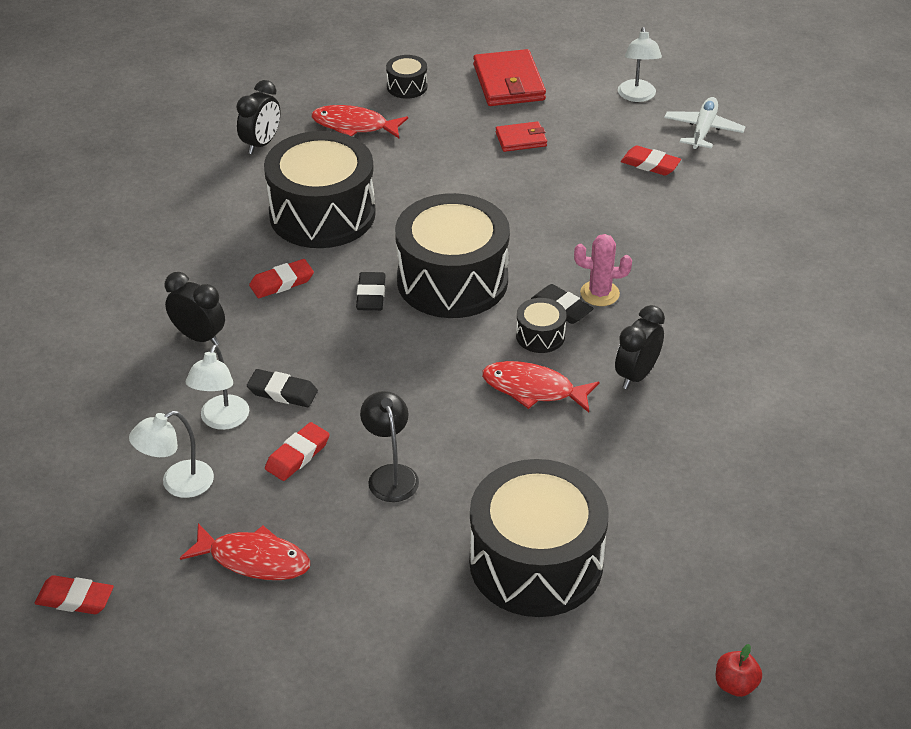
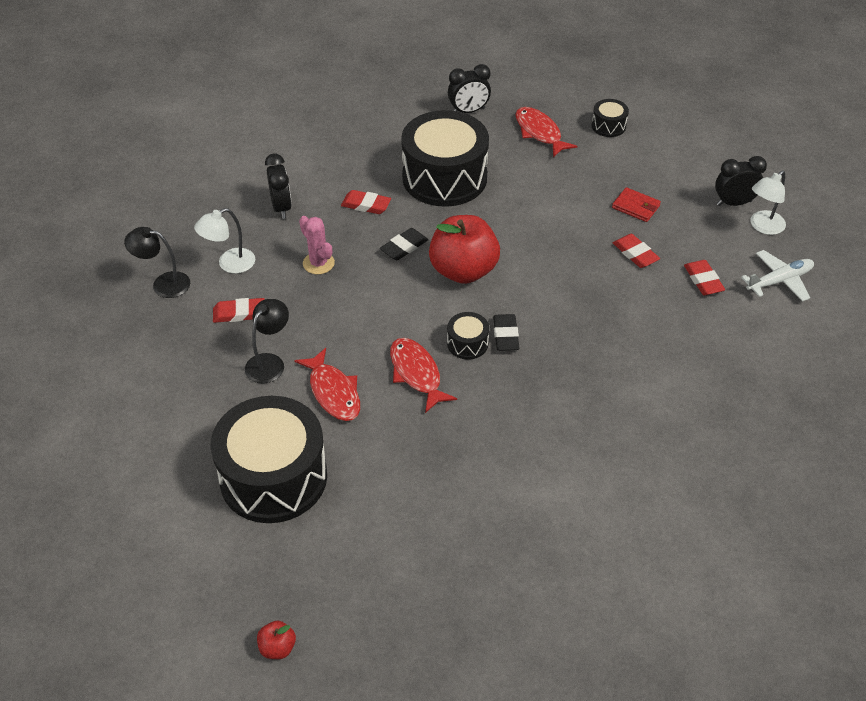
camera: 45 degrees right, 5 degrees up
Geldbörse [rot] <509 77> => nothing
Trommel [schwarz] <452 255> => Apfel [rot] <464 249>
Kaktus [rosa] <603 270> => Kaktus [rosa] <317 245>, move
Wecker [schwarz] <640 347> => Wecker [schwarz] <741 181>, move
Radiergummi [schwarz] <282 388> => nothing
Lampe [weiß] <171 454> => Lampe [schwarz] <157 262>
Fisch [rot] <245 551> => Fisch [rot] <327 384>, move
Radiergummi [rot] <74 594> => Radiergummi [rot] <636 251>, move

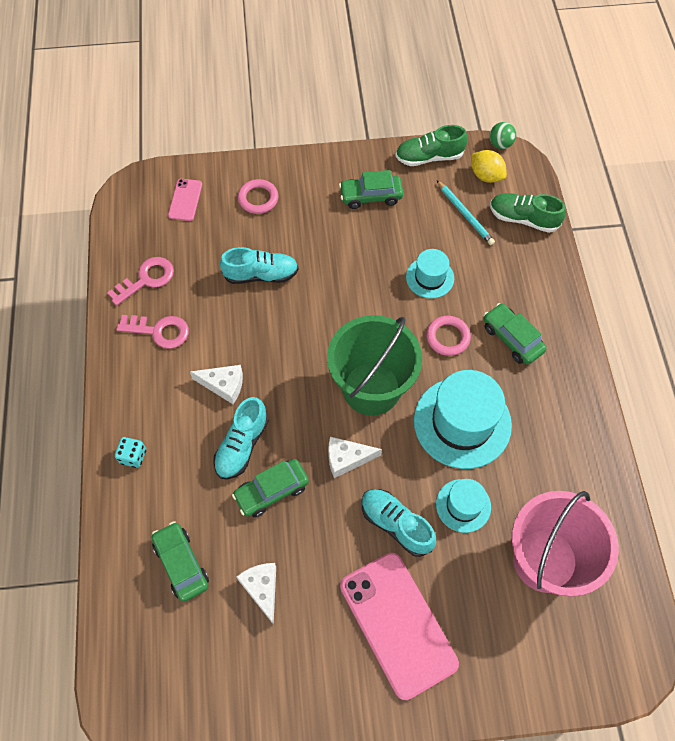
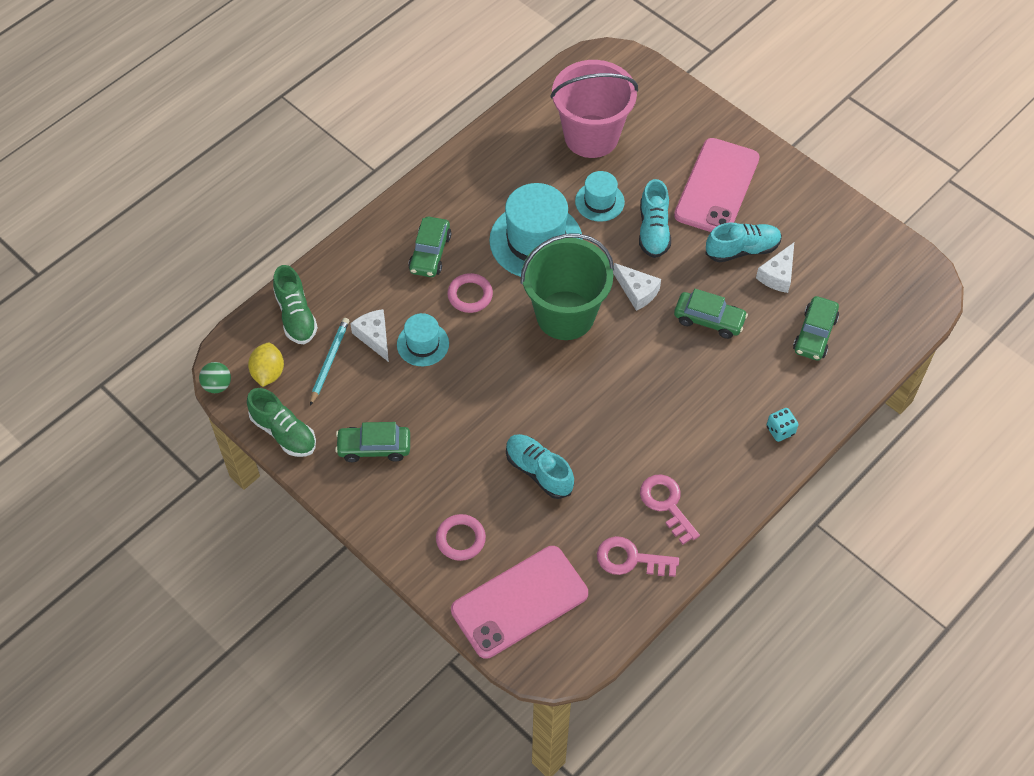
camera: 130 degrees left, 5 degrees down
Auto [grün] <371 189> => Auto [grün] <372 442>, 135 degrees clockwise
Handy [rosa] <185 200> => Handy [rosa] <519 602>, x2.12
Käse [weiß] <216 384> => Käse [weiß] <369 335>, move
Schuh [türkis] <241 438> => Schuh [türkis] <743 243>, move

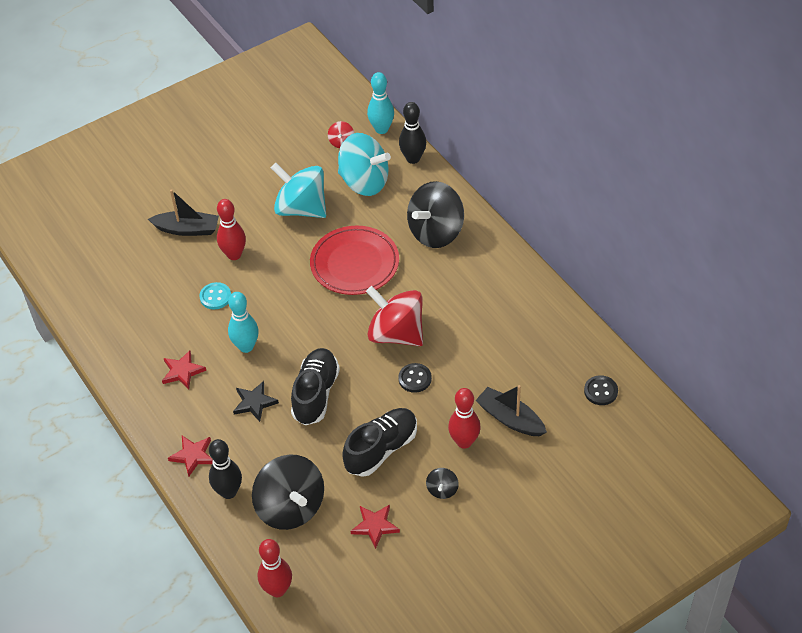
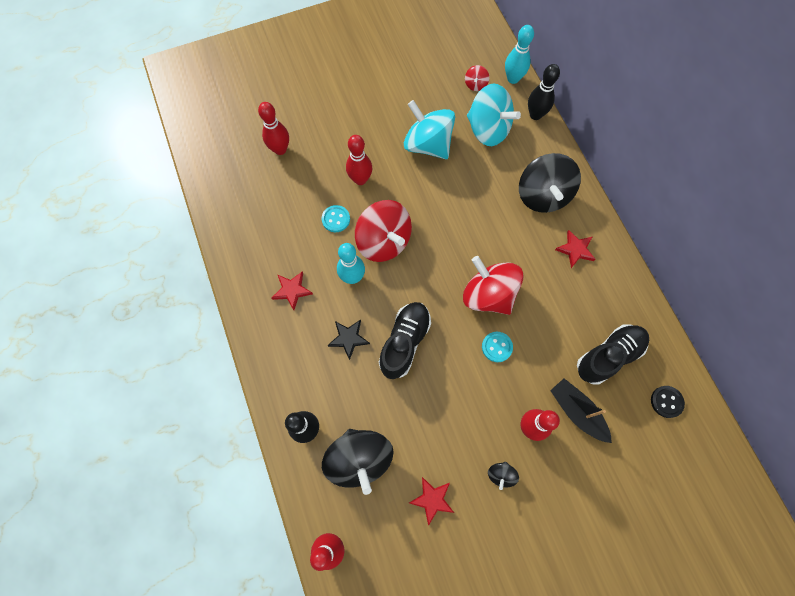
camera: 10 degrees right, 20 degrees up
Kreisel [schwarz] <435 214> => Kreisel [schwarz] <550 183>, 60 degrees counterclockwise
Boot [schwarz] <183 212> => nothing
Teller [rot] <354 260> => nothing
Knopf [schwarz] <415 378> => Knopf [türkis] <497 347>
Schuh [schwarz] <379 442> => Schuh [schwarz] <613 355>, move
Stern [rot] <190 456> => Stern [rot] <575 249>, move
nothing => Bowlingkegel [rot] <273 128>
nothing => Kreisel [rot] <383 231>

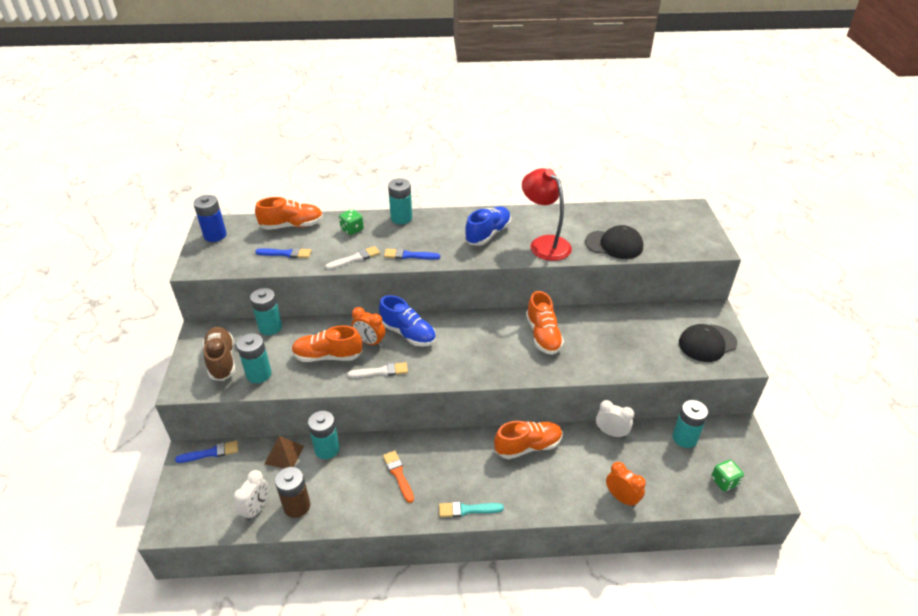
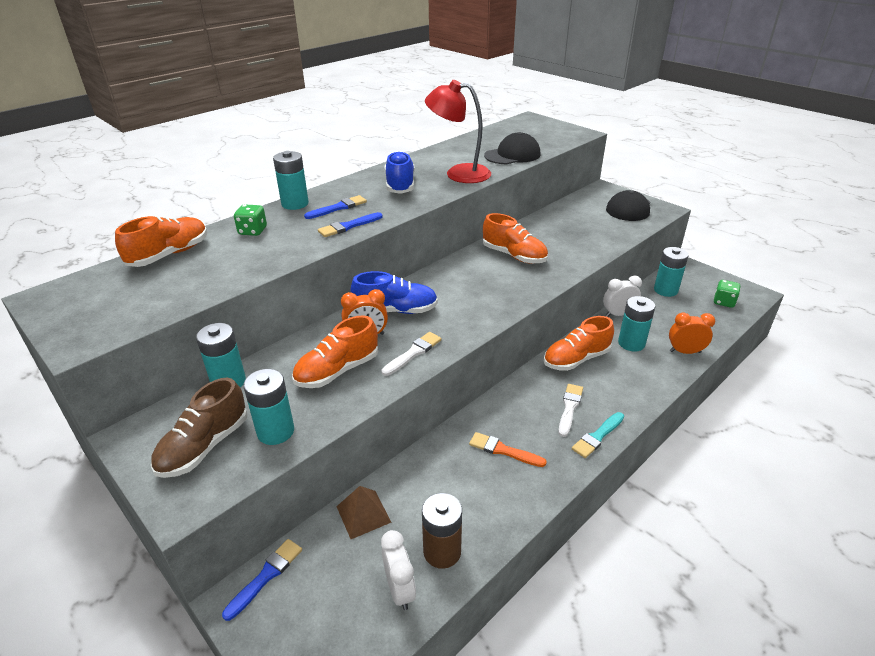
camera: 40 degrees left, 5 degrees down
Batterie [blau] <210 218> => nothing
Pinsel [weiß] <353 258> => Pinsel [weiß] <570 410>, move
Pinsel [blau] <283 253> => Pinsel [blau] <335 207>, move
Schuh [braun] <219 354> => Schuh [braun] <199 428>, 90 degrees counterclockwise
Batterie [türkis] <324 435> => Batterie [türkis] <636 323>, move
Schuh [orange] <528 440> => Schuh [orange] <579 343>, 150 degrees counterclockwise

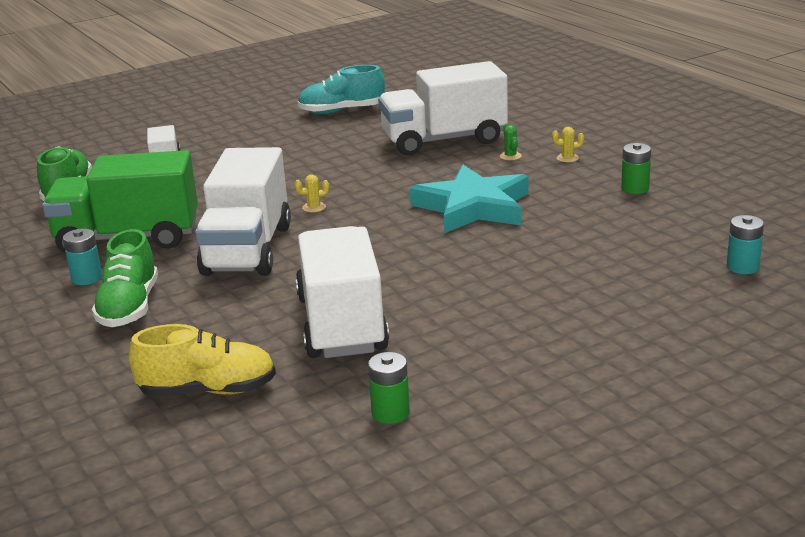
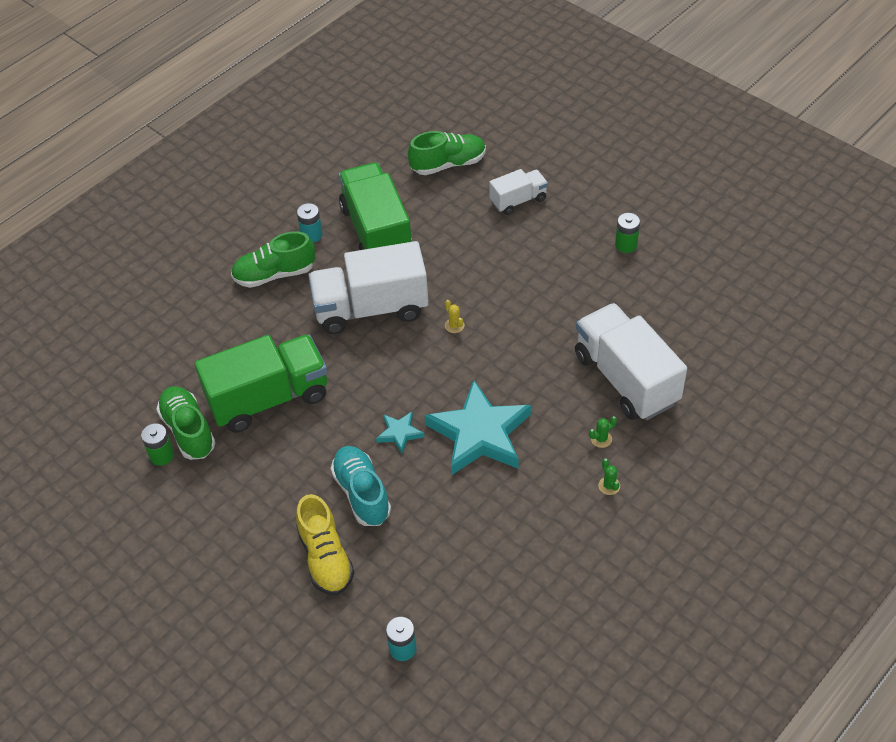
camera: 75 degrees right, 25 degrees up
Schuh [türkis] <341 89> => Schuh [türkis] <361 486>, move
Kaktus [gelb] <568 144> => Kaktus [grün] <609 476>
Batterie [grün] <636 168> => Batterie [grün] <627 233>, move
Lastwagen [weiß] <342 292> => Lastwagen [grün] <261 383>
Schuh [gelb] <202 360> => Schuh [gelb] <325 544>, move
nothing => Schuh [grün] <186 423>
nothing => Stern [türkis] <400 433>

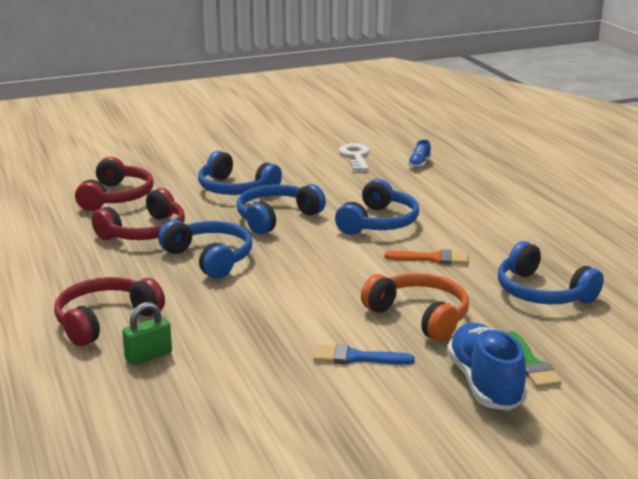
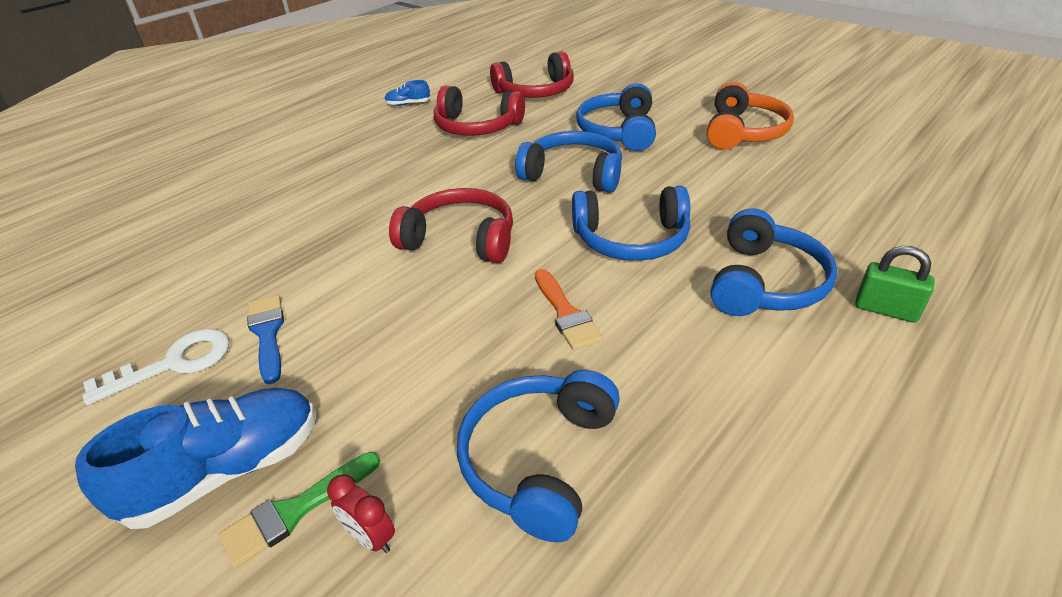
camera: 65 degrees right, 15 degrees up
Schuh [blau] <419 154> => Schuh [blau] <407 93>, move
Schlüssel [weiß] <354 157> => Schlüssel [weiß] <156 367>, move
Kopfhörer [blau] <205 249> => Kopfhörer [blau] <774 262>, move
Kopfhörer [orange] <415 307> => Kopfhörer [orange] <750 116>, move
Kopfhörer [rot] <109 311> => Kopfhörer [rot] <451 225>, move
Vorhängeschloss [grün] <147 333> => Vorhängeschloss [grün] <895 284>, move
nothing => Wecker [rot] <361 513>

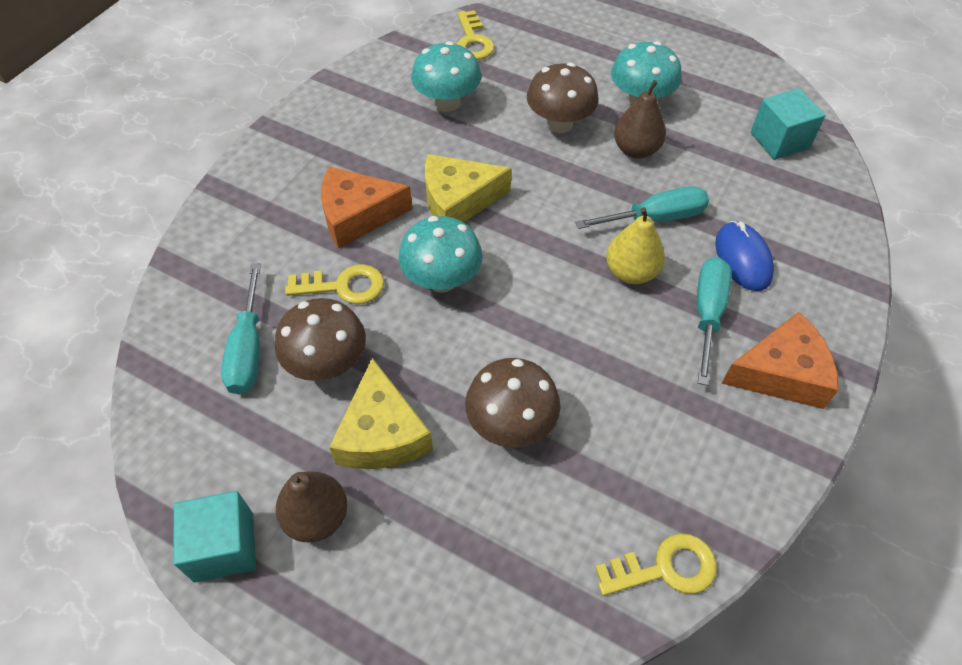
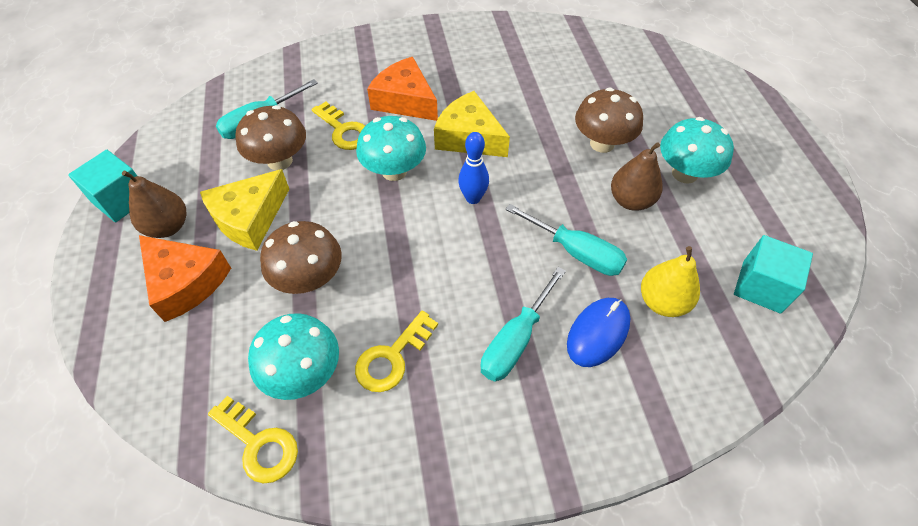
camera: 50 degrees right, 0 degrees up
Schlüssel [gelb] <475 35> => Schlüssel [gelb] <396 351>, move
Pilz [türkis] <446 76> => Pilz [türkis] <293 356>, move
Birne [gelb] <635 245> => Birne [gelb] <670 281>, move
Schraubenzieher [türkis] <714 321> => Schraubenzieher [türkis] <523 324>, 150 degrees clockwise
Käse [orange] <780 360> => Käse [orange] <185 278>, move
nothing => Bowlingkegel [blau] <473 168>

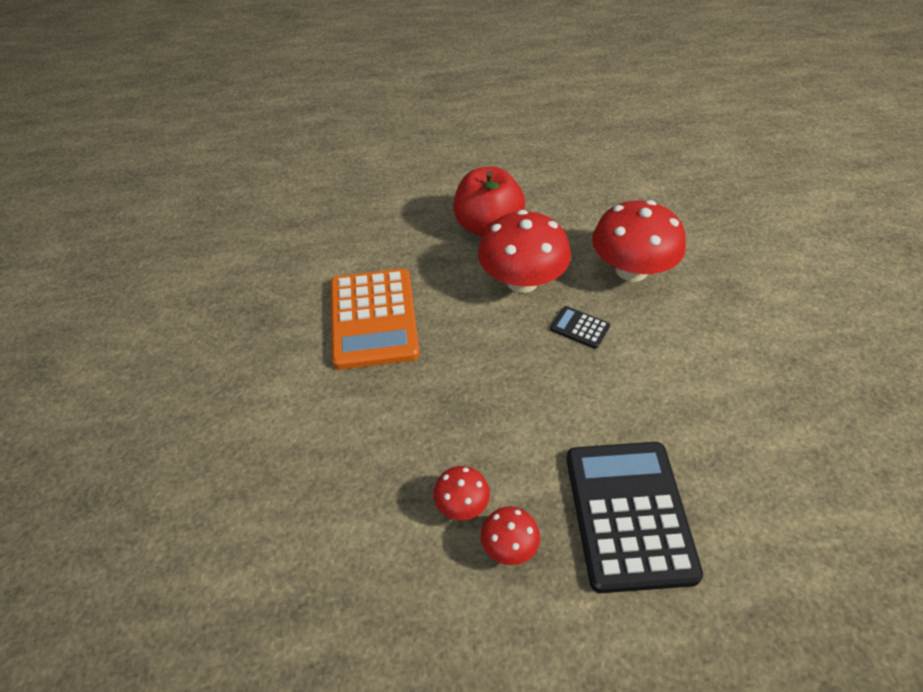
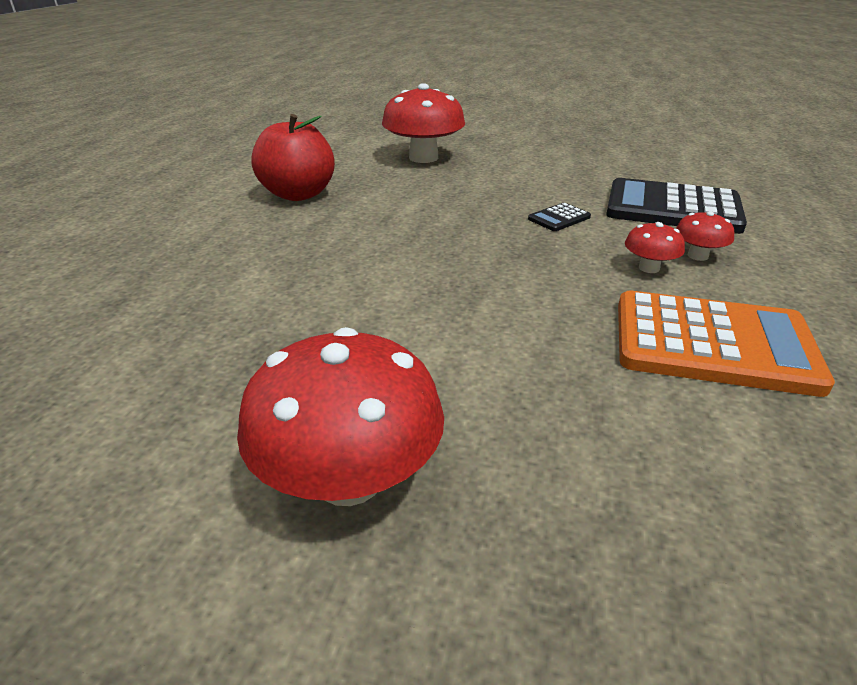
camera: 70 degrees left, 15 degrees down
Pilz [rot] <524 251> => Pilz [rot] <340 416>, move
Taschenrechner [orange] <375 319> => Taschenrechner [orange] <726 344>, move
Taschenrechner [schwarz] <580 327> => Taschenrechner [schwarz] <559 217>, move

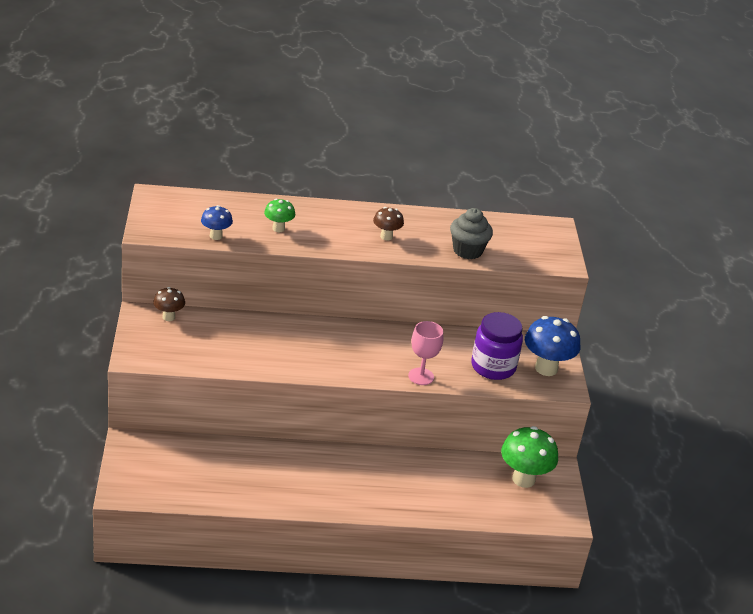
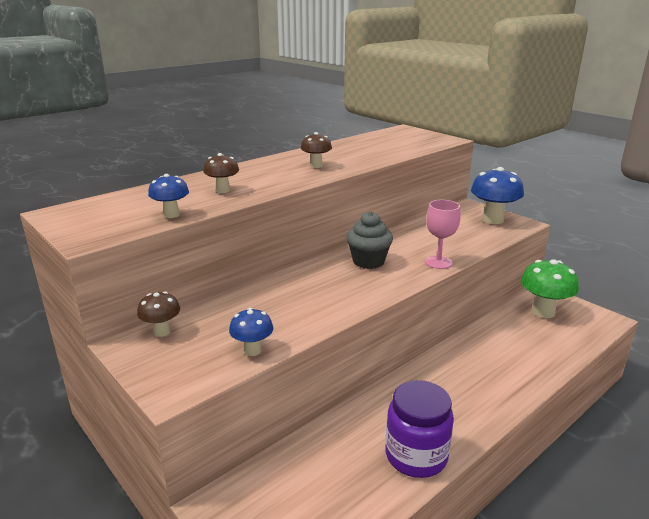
camera: 35 degrees left, 10 degrees down
Pilz [grün] <279 215> => Pilz [braun] <221 173>
Muffin [grau] <471 233> => Muffin [grau] <369 240>, move
Einmachglas [lila] <497 346> => Einmachglas [lila] <419 429>, move
nothing => Pilz [blau] <251 332>

